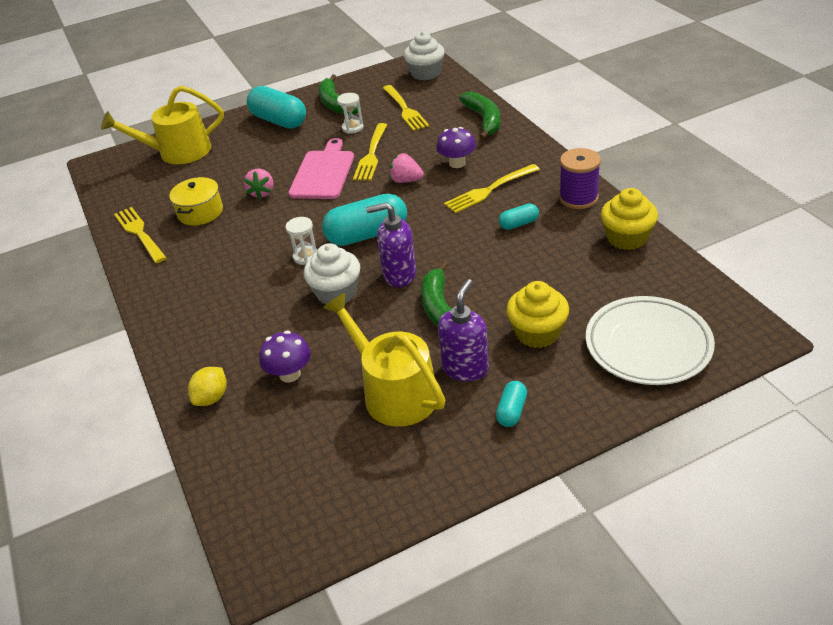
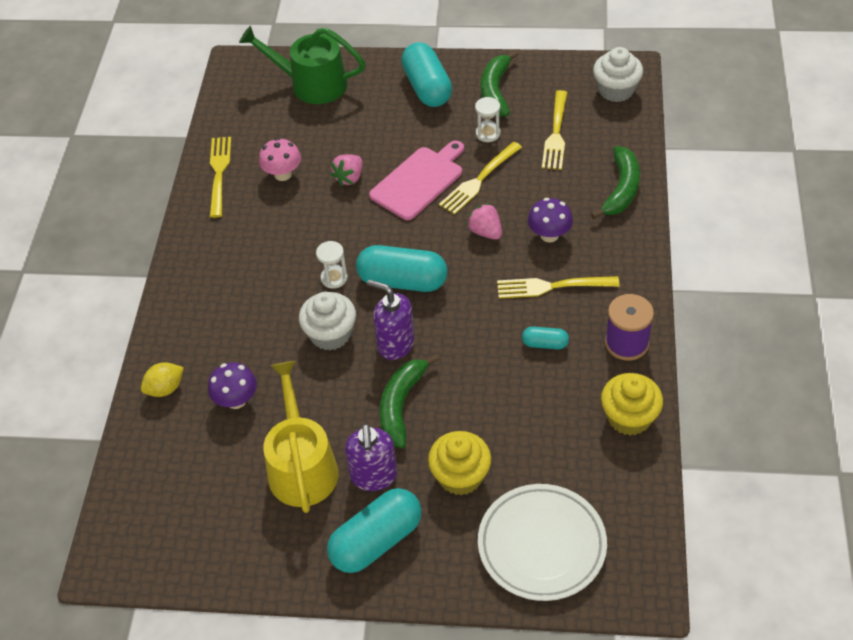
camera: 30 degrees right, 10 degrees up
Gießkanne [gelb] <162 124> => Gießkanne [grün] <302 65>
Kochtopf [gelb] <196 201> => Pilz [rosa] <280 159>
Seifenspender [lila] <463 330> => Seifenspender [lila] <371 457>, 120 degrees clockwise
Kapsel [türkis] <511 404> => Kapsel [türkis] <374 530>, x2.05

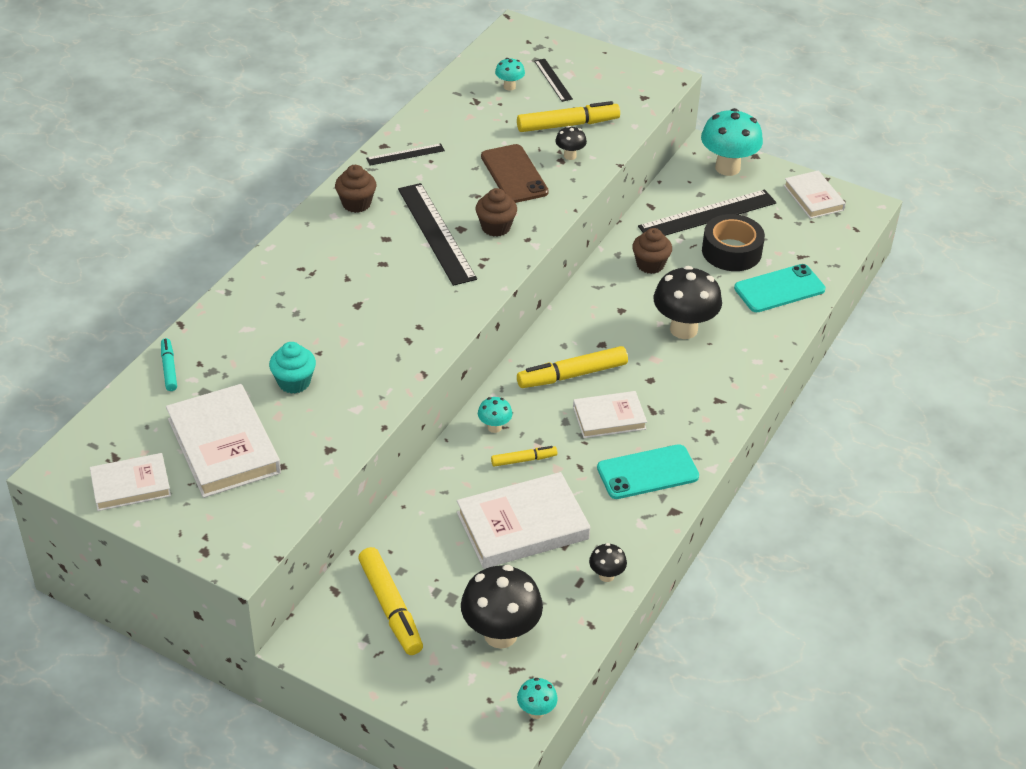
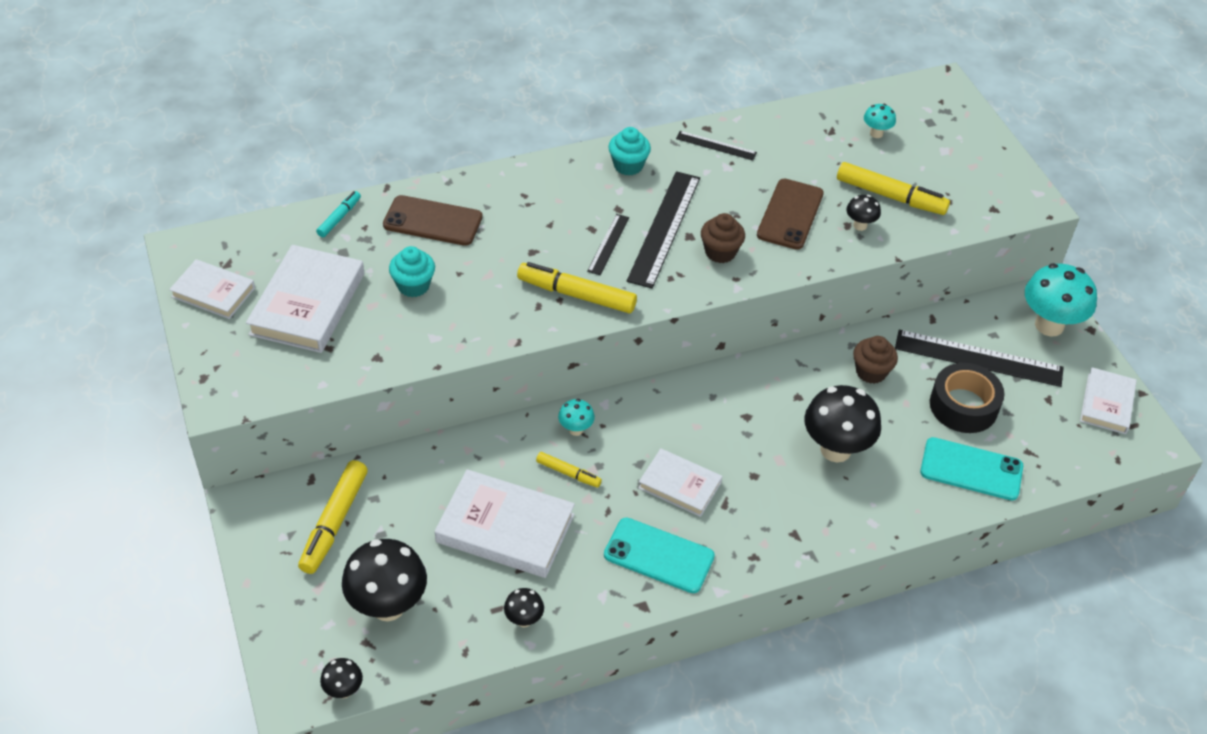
camera: 40 degrees right, 5 degrees up
Lineal [schwarz] <553 80> => Lineal [schwarz] <608 244>, move
Muffin [braun] <356 189> => Muffin [türkis] <629 151>
Filzstift [gelb] <572 367> => Filzstift [gelb] <577 287>, move
Pilz [türkis] <537 698> => Pilz [schwarz] <341 678>
nothing => Handy [braun] <432 220>

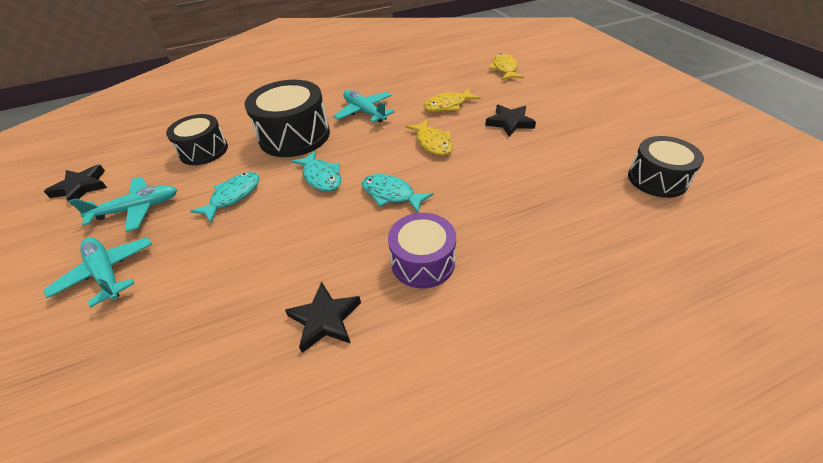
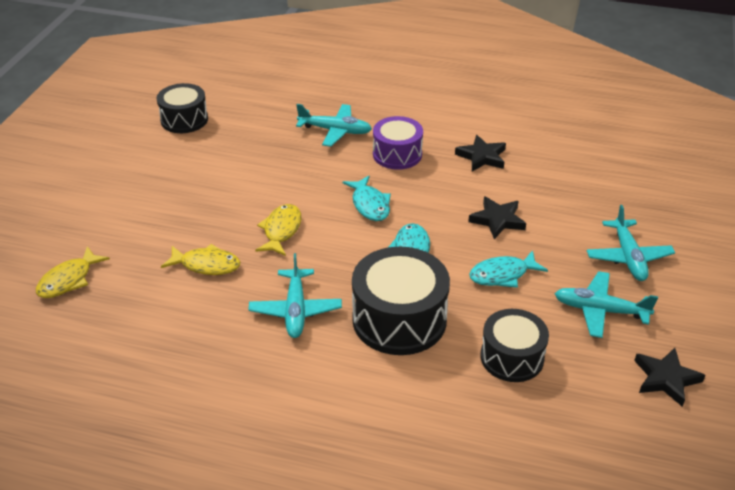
camera: 145 degrees left, 5 degrees down
Stern [schwarz] <510 121> => Stern [schwarz] <497 217>, move
nothing => Flugzeug [türkis] <334 125>

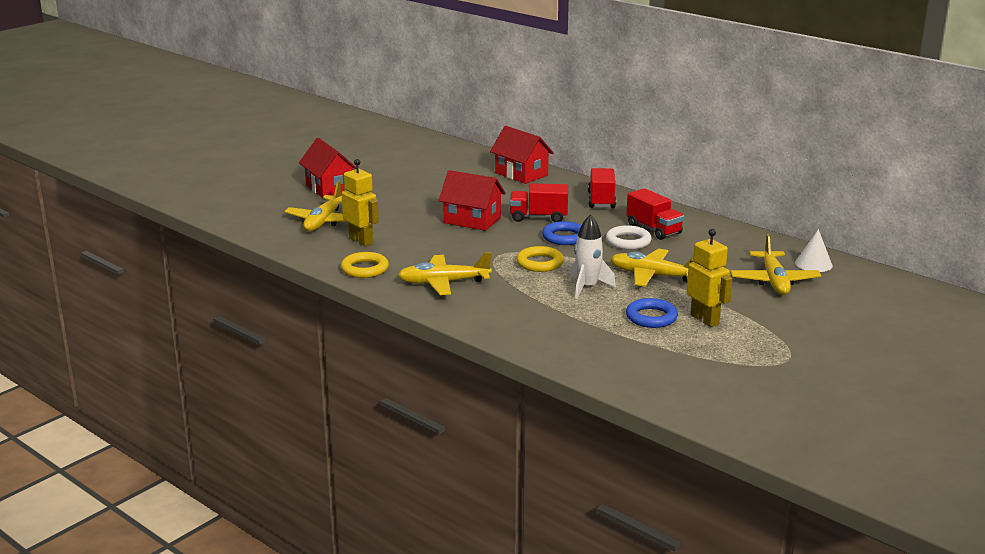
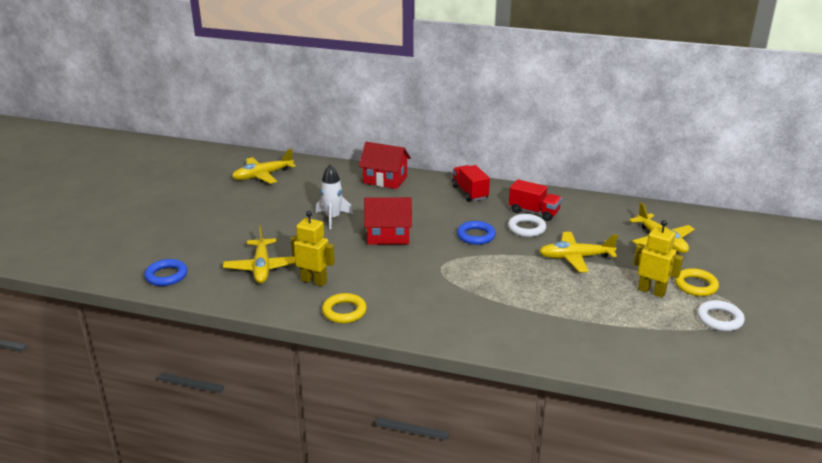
camera: 25 degrees left, 5 degrees up
Haus [rot] <327 168> => nothing
Lastwagen [rot] <539 202> => nothing
Rakete [weiß] <593 256> => Rakete [weiß] <334 197>, move
Kegel [weiß] <814 250> => nothing
Ring [gelb] <540 259> => Ring [gelb] <697 282>, move
Flugzeug [gelb] <445 273> => Flugzeug [gelb] <264 166>, move
Ring [blau] <652 313> => Ring [blau] <165 272>, move
nothing => Ring [weiß] <721 315>

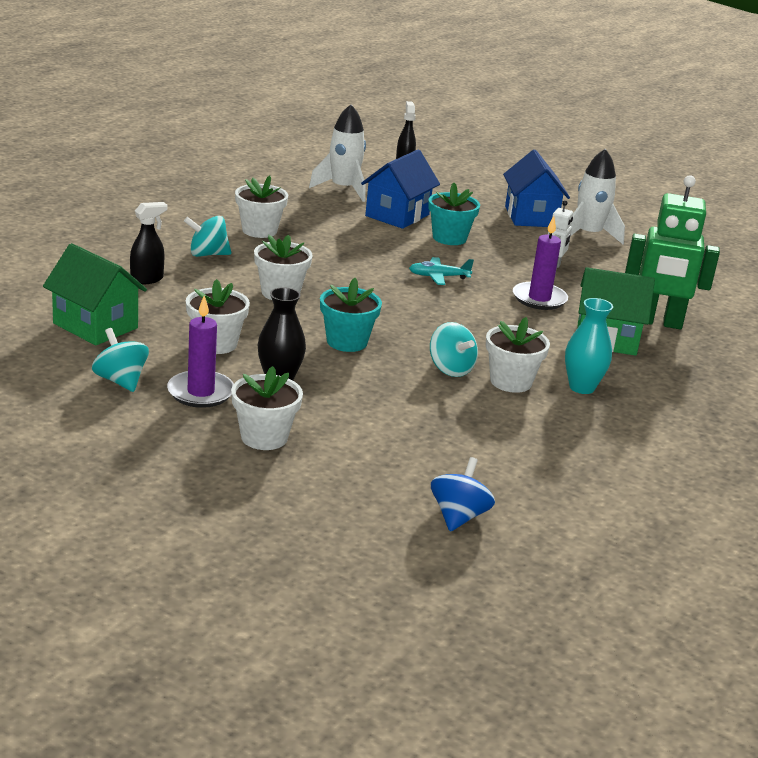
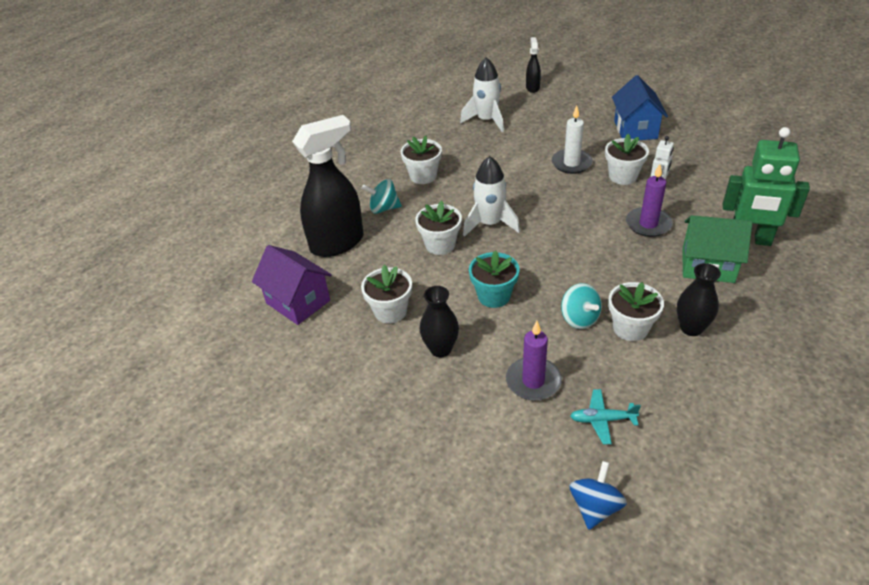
camera: 10 degrees right, 15 degrees up
Rakete [weiß] <597 196> => Rakete [weiß] <491 196>, move
Haus [blau] <400 189> => nothing
Blumentopf [türkis] <454 214> => Kerze [weiß] <572 140>
Sprühflasche [schwarz] <148 243> => Sprühflasche [schwarz] <328 186>, x2.15
Haus [grün] <95 294> => Haus [lila] <292 285>
Flugzeug [türkis] <441 271> => Flugzeug [türkis] <605 416>, move
Kerze [lila] <200 352> => Kerze [lila] <534 361>, move
Vase [türkis] <589 346> => Vase [schwarz] <699 299>
Kreisel [türkis] <120 360> => nothing
Blumentopf [weiß] <267 408> => Blumentopf [weiß] <627 159>, move

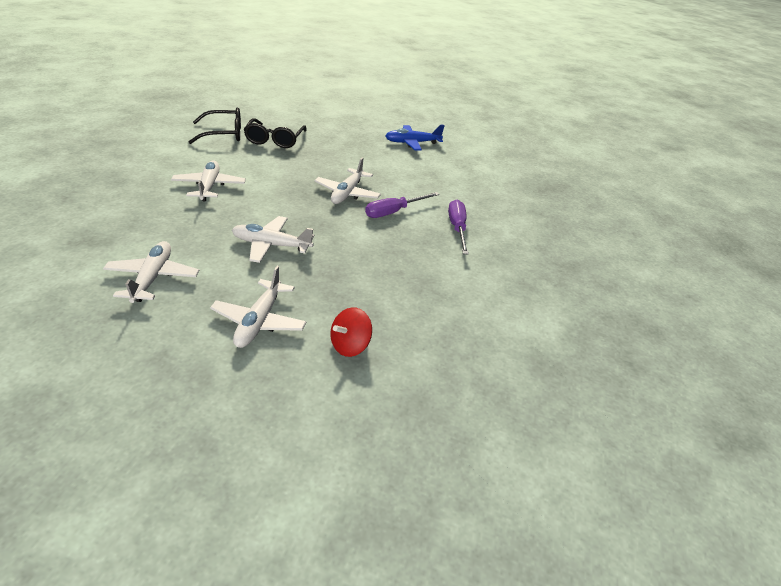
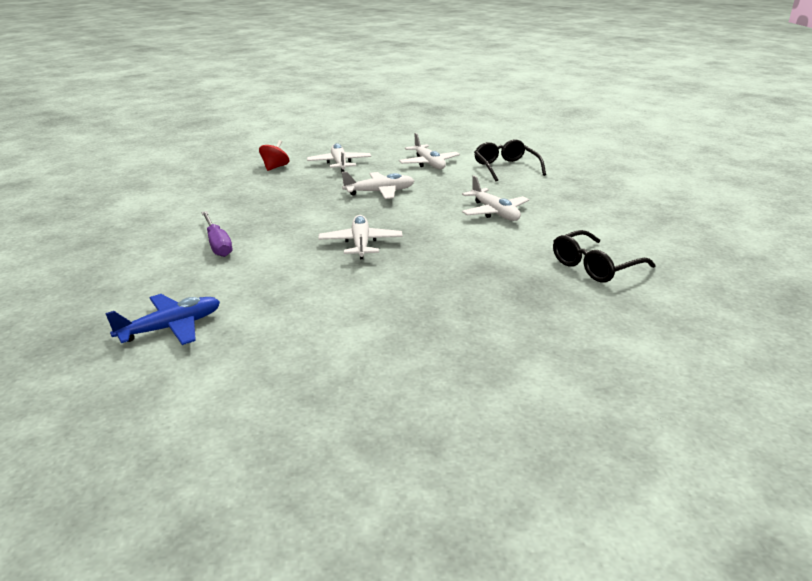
camera: 160 degrees right, 10 degrees down
Brille [schwarz] <275 133> => Brille [schwarz] <510 160>, move
Flugzeug [blau] <415 137> => Flugzeug [blau] <162 319>, move
Schraubenzieher [lila] <402 205> => nothing

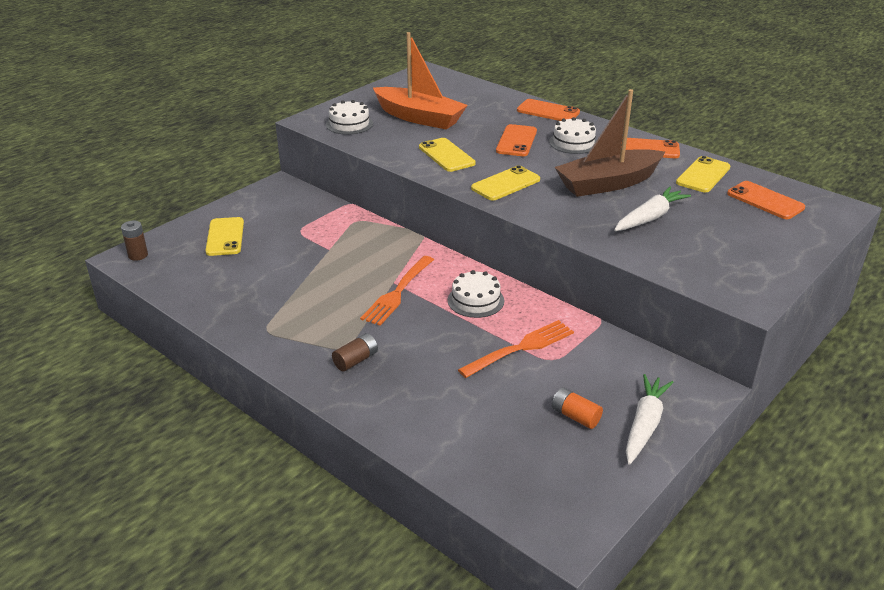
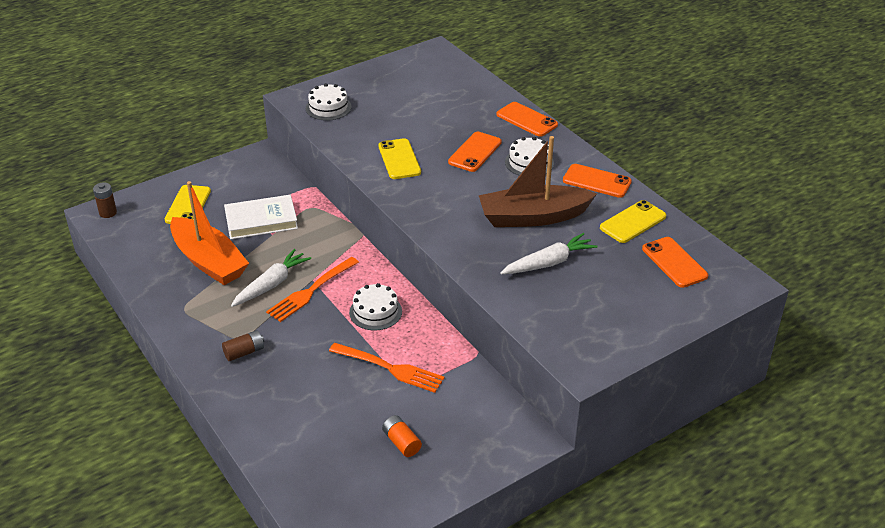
camera: 15 degrees right, 5 degrees up
Boot [orange] <420 81> => Boot [orange] <209 233>, move
Handy [gelb] <505 183> => nothing
Gabel [orange] <516 349> => Gabel [orange] <387 368>, 45 degrees clockwise
Karotte [weiß] <650 419> => Karotte [weiß] <271 278>, move
nothing => Buch [weiß] <261 217>

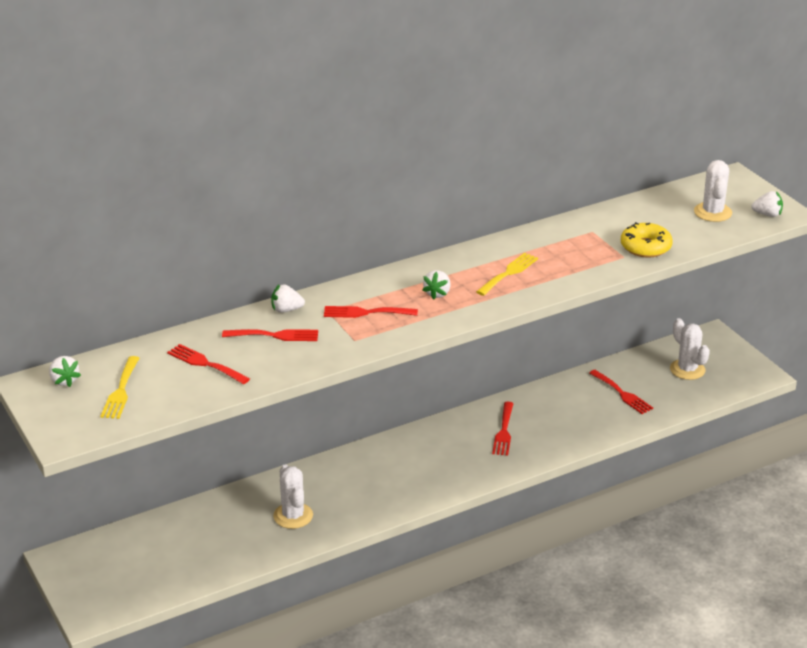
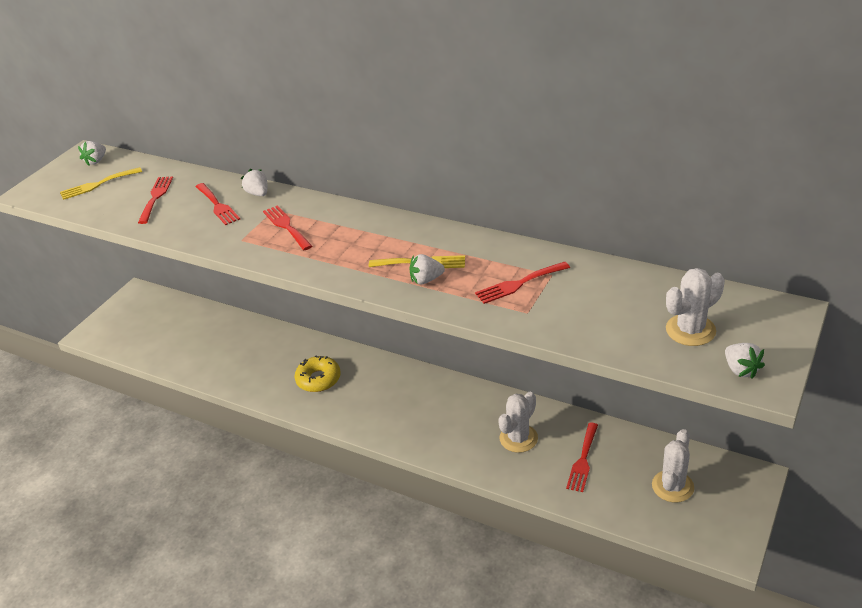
camera: 60 degrees right, 5 degrees up
Donut [gelb] <647 239> => Donut [gelb] <318 373>, move
Erdbeere [weiß] <436 284> => Erdbeere [weiß] <427 269>, move
Gabel [rot] <503 428> => Gabel [rot] <522 283>, move
Kaktus [weiß] <293 496> => Kaktus [weiß] <518 422>, move

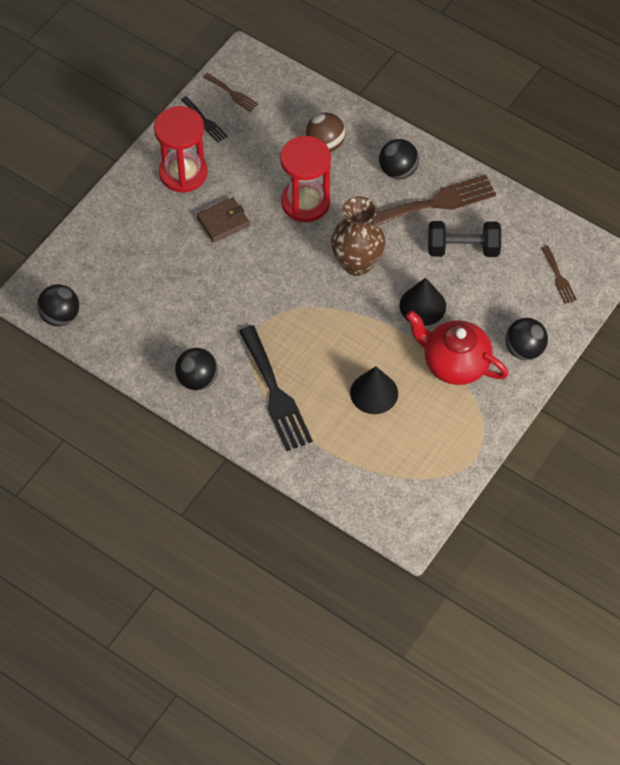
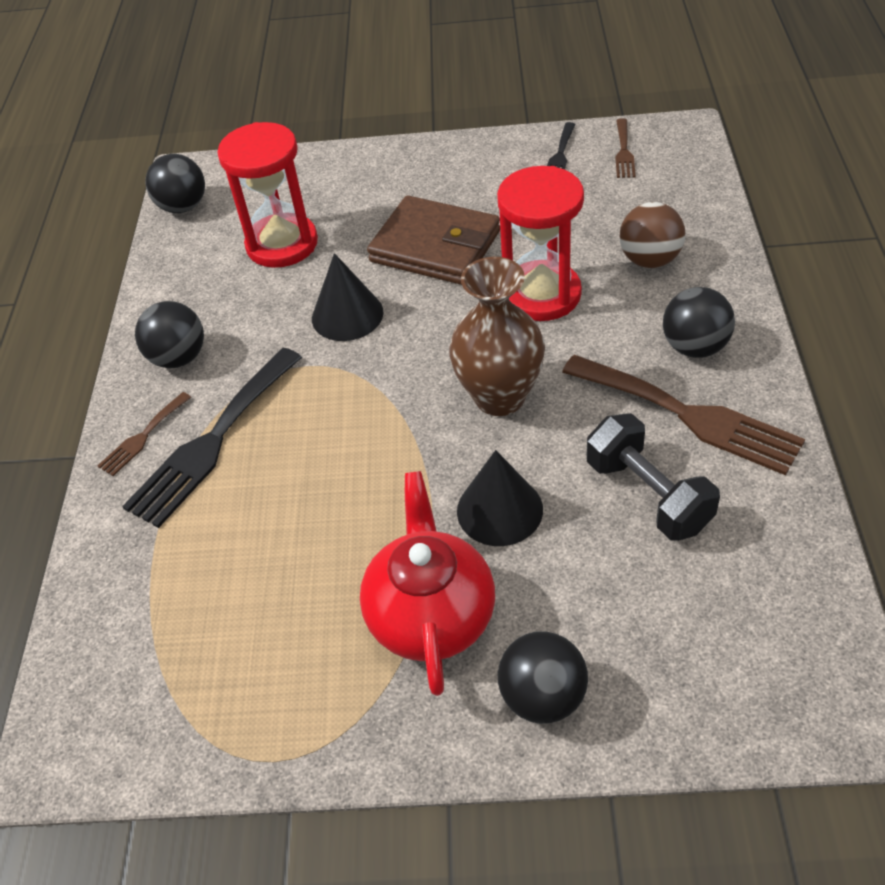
camera: 60 degrees right, 10 degrees down
Sanduhr [rot] <181 149> => Sanduhr [rot] <267 195>, move
Geldbörse [braun] <223 219> => Geldbörse [braun] <433 240>, x1.67
Gabel [braun] <559 275> => Gabel [braun] <145 434>, move
Kegel [schwarz] <374 390> => Kegel [schwarz] <347 297>, move

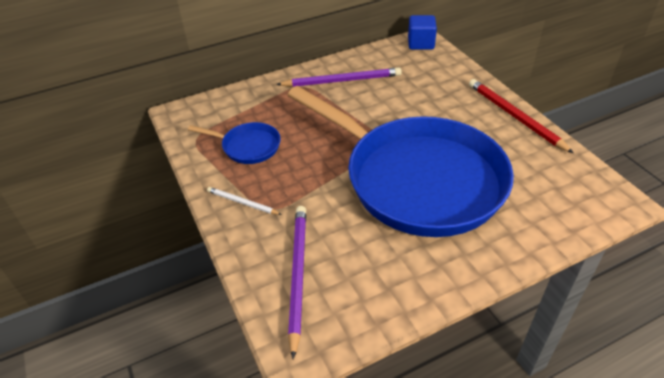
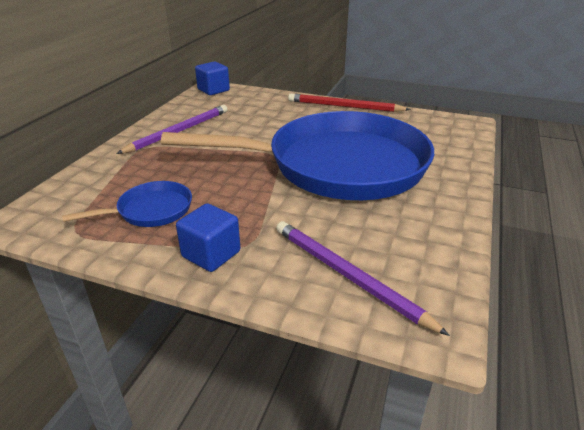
camera: 45 degrees left, 10 degrees down
Bleistift [weiß] <244 201> => Kubus [blau] <208 237>

